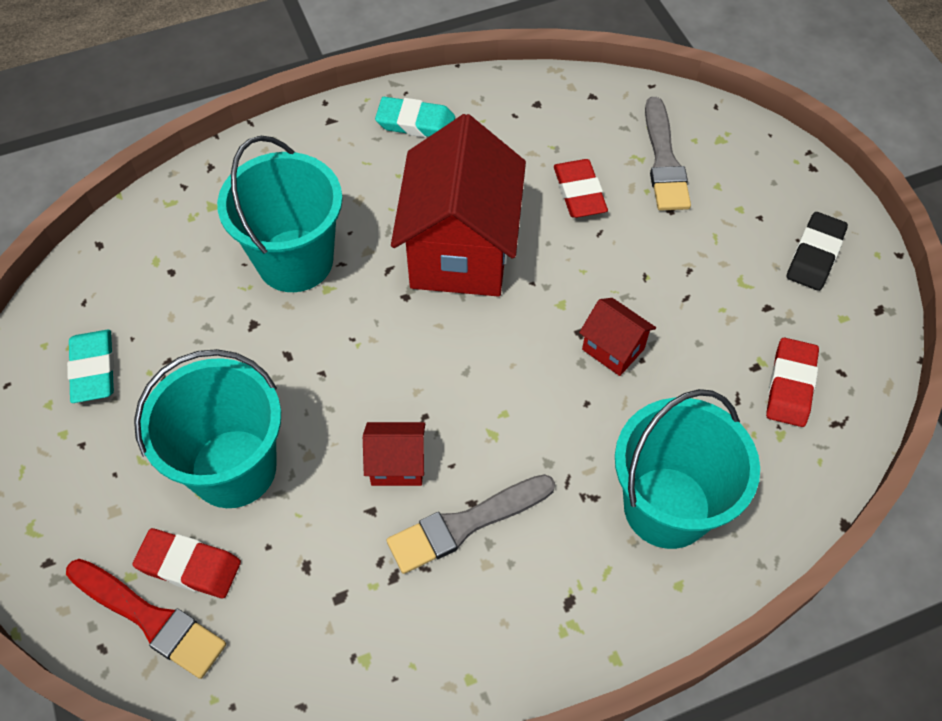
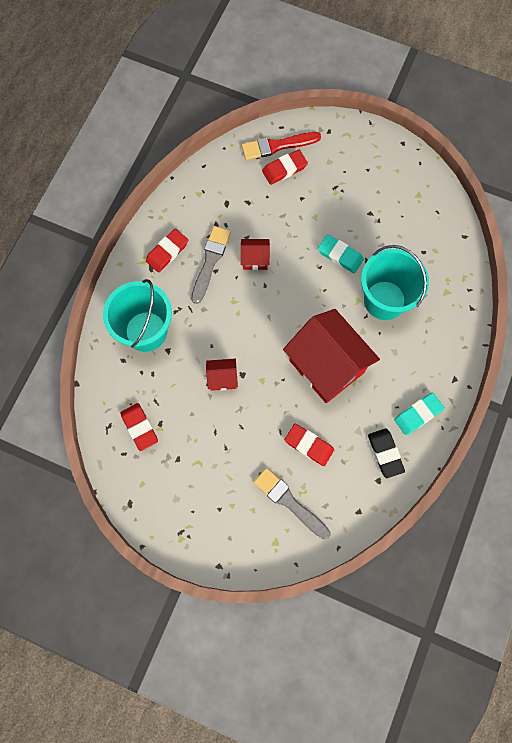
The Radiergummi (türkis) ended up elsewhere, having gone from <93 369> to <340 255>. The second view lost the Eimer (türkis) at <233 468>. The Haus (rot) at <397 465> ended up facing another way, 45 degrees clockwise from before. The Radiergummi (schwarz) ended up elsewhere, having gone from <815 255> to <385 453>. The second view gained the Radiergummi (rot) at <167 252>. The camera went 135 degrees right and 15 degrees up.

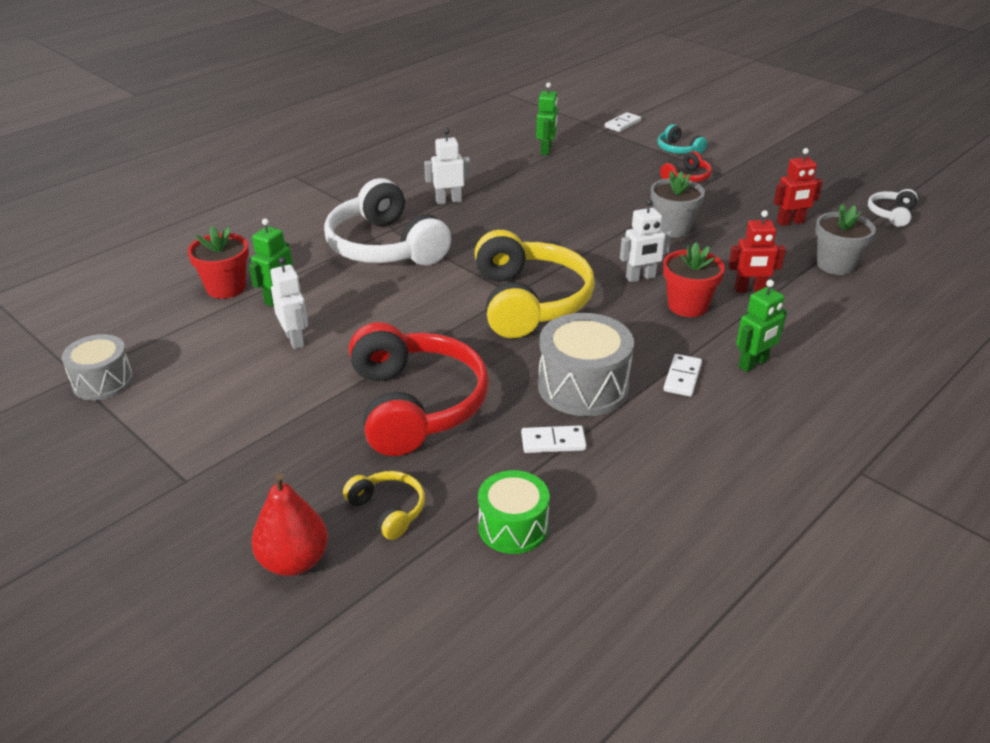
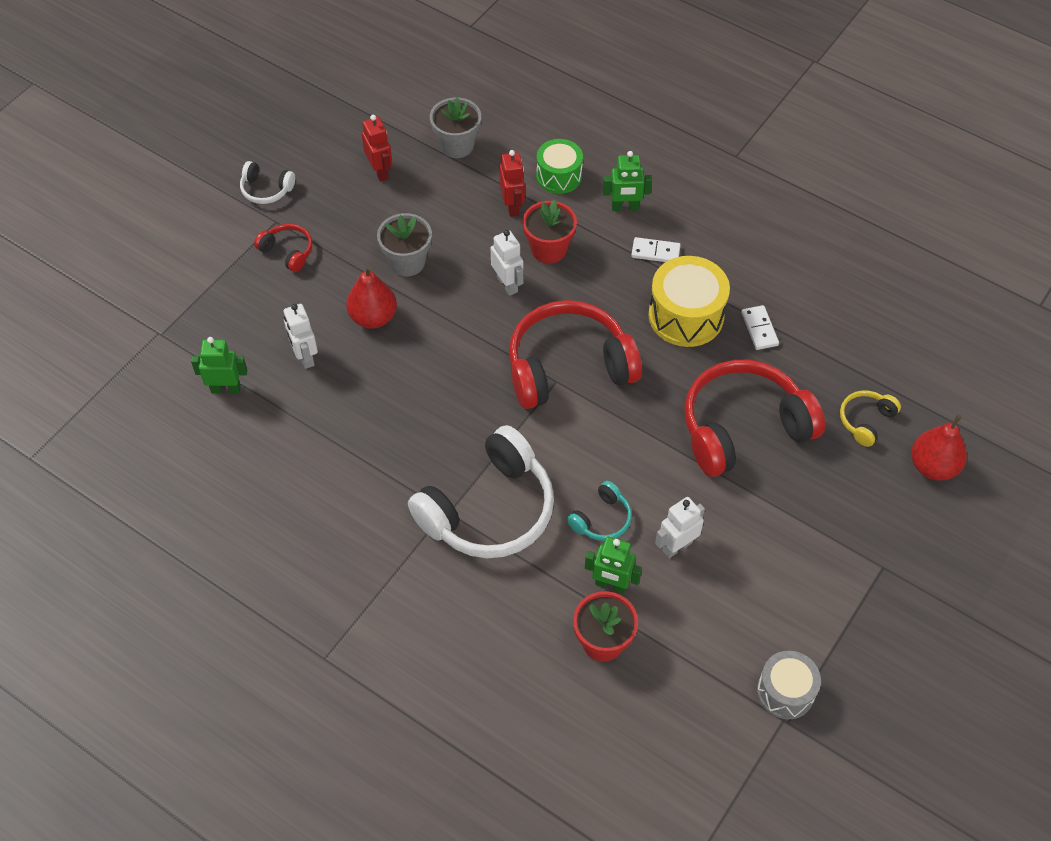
The Roboter (weiß) ended up elsewhere, having gone from <448 201> to <305 357>. What was the Kopfhörer (gelb) at <528 302> turned into the Kopfhörer (rot) at <568 367>. The Trommel (grün) ended up elsewhere, having gone from <513 527> to <559 176>. What was the Trommel (grau) at <583 386> turned into the Trommel (gelb) at <686 316>. The second view lost the Dominostein (weiß) at <622 124>. The Kopfhörer (türkis) ended up elsewhere, having gone from <678 149> to <601 519>. The Roboter (grün) at <753 364> ended up facing another way, 135 degrees clockwise from before. The Kopfhörer (weiß) ended up elsewhere, having gone from <891 214> to <266 189>. The second view gained the Birne (rot) at <373 317>. The camera went 100 degrees left and 20 degrees up.

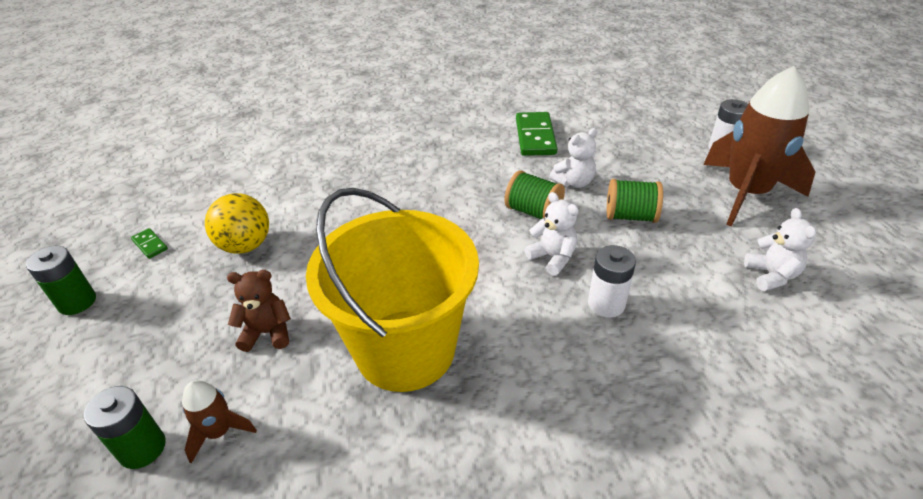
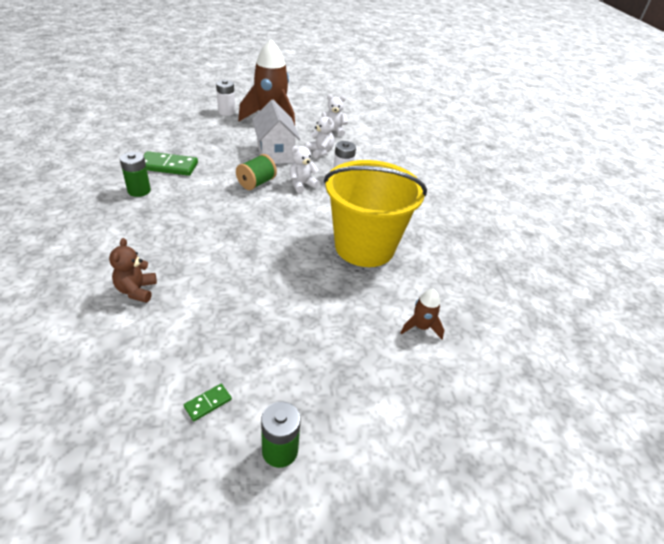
The Batterie (grün) ended up elsewhere, having gone from <142 448> to <139 191>. The second view lost the Ball (gelb) at <245 246>. The Teddybär (braun) ended up elsewhere, having gone from <267 333> to <136 290>. The Teddybär (weiß) ended up elsewhere, having gone from <574 182> to <320 152>. Where the Garnrolle (grün) stood at <630 216>, the Haus (weiß) came to stand at <275 153>. The camera went 90 degrees left and 0 degrees up.

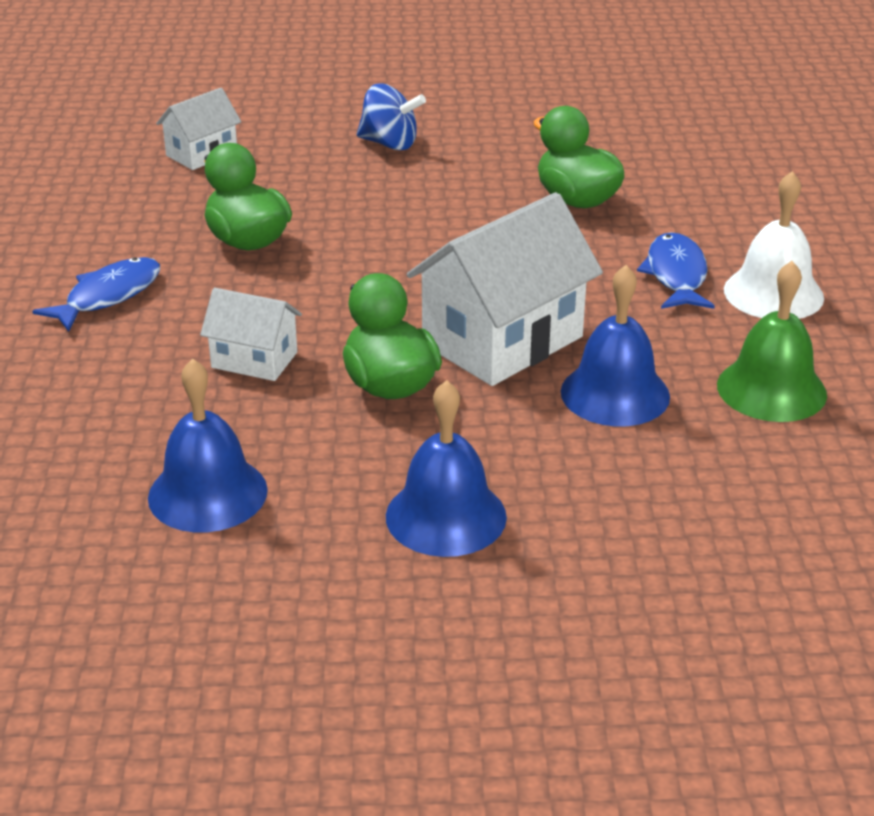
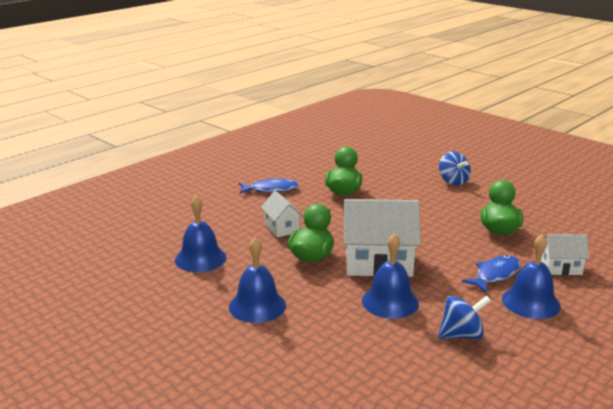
The Haus (weiß) ended up elsewhere, having gone from <201 154> to <560 268>. Where the Glocke (grün) stood at <771 389>, the Kreisel (blau) came to stand at <461 335>. What was the Glocke (weiß) at <773 293> turned into the Glocke (blau) at <531 302>. The camera went 45 degrees right and 10 degrees down.

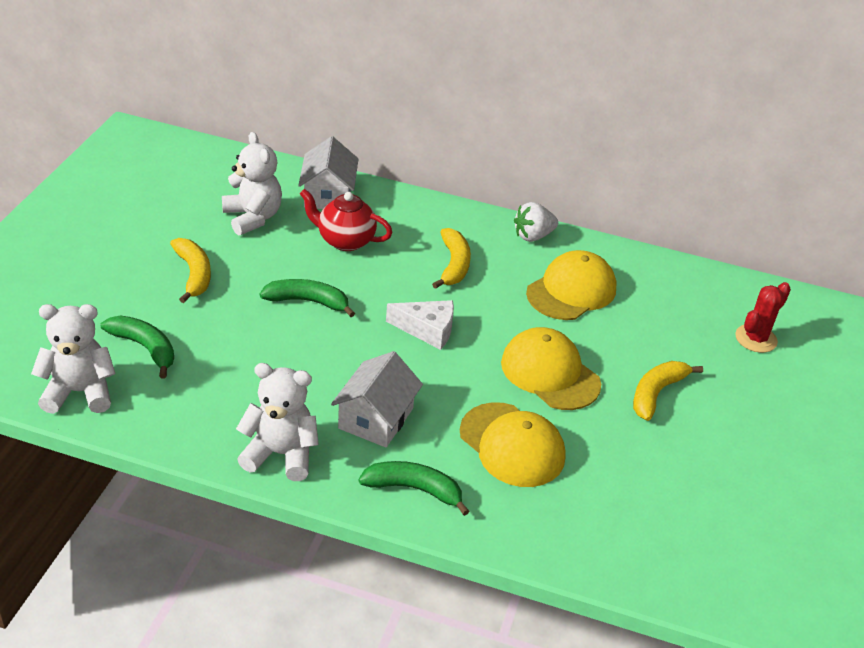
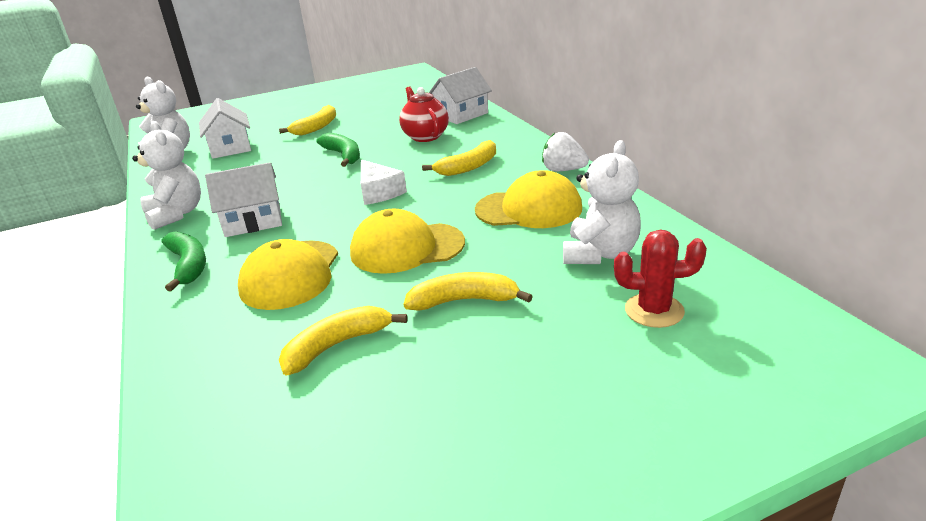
Where the Banane (grün) stood at <145 348>, the Haus (weiß) came to stand at <230 147>. The Teddybär (weiß) ended up elsewhere, having gone from <253 218> to <600 254>. The Kappe (gelb) at <550 373> ended up facing another way, 105 degrees counterclockwise from before. The second view gained the Banane (gelb) at <337 345>. The camera went 55 degrees right and 10 degrees down.

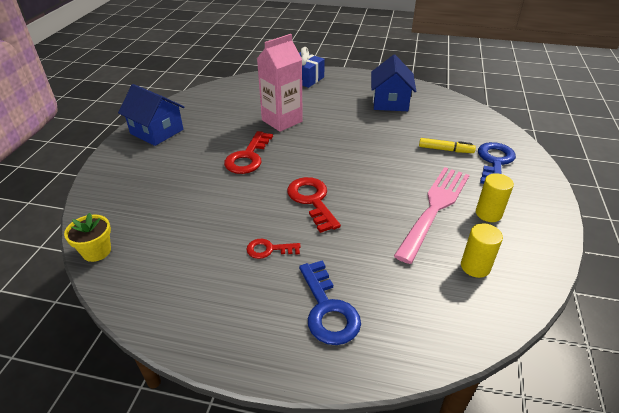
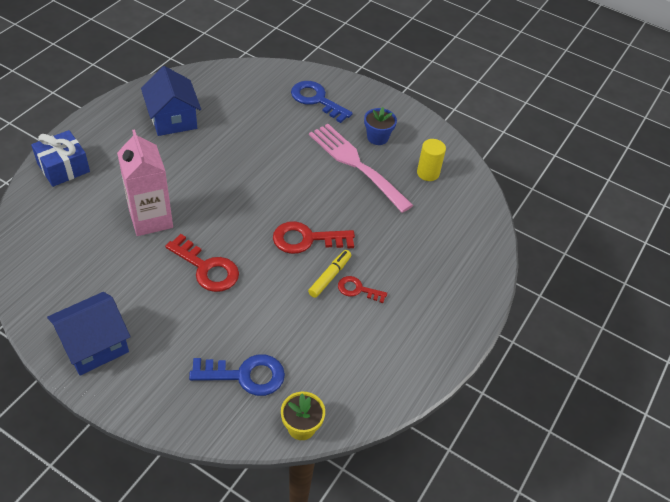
The Schlüssel (rot) at <269 249> ended up facing another way, 90 degrees clockwise from before. The Schlüssel (blau) ended up elsewhere, having gone from <328 309> to <245 375>. The Haus (blau) at <390 102> ended up facing another way, 45 degrees clockwise from before. The Filzstift (gelb) ended up elsewhere, having gone from <445 150> to <329 276>. Where the Vollzylinder (gelb) stood at <488 213>, the Blumentopf (blau) came to stand at <377 137>. The camera went 75 degrees left and 10 degrees up.

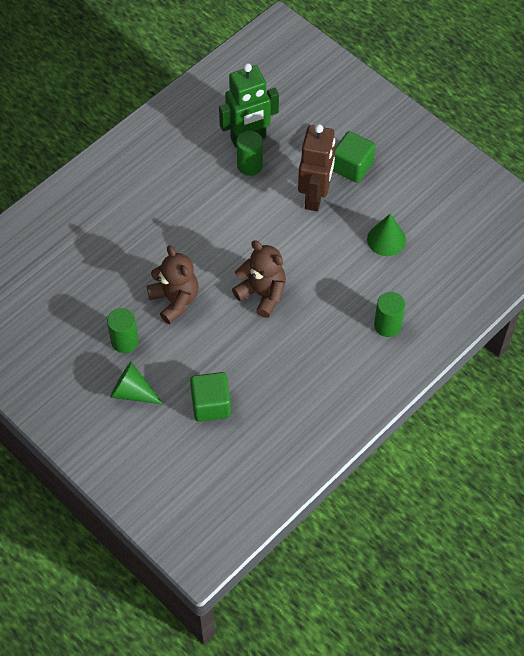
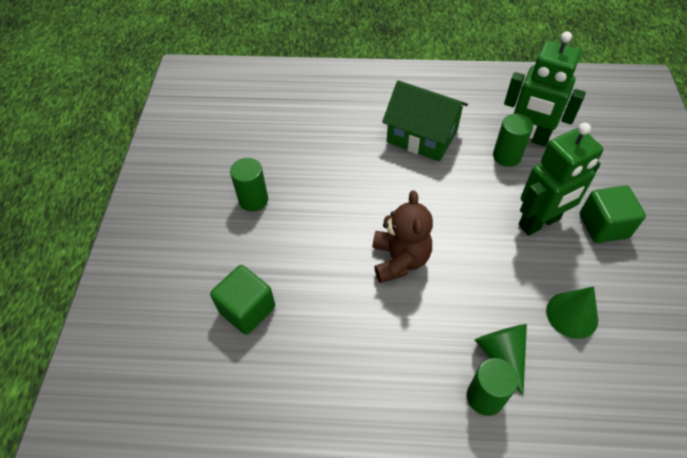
The Kegel (grün) ended up elsewhere, having gone from <132 392> to <501 354>. The second view lost the Teddybär (braun) at <175 300>. What was the Roboter (braun) at <315 196> turned into the Roboter (grün) at <539 222>. The second view gained the Haus (grün) at <422 136>. The camera went 50 degrees right and 5 degrees down.

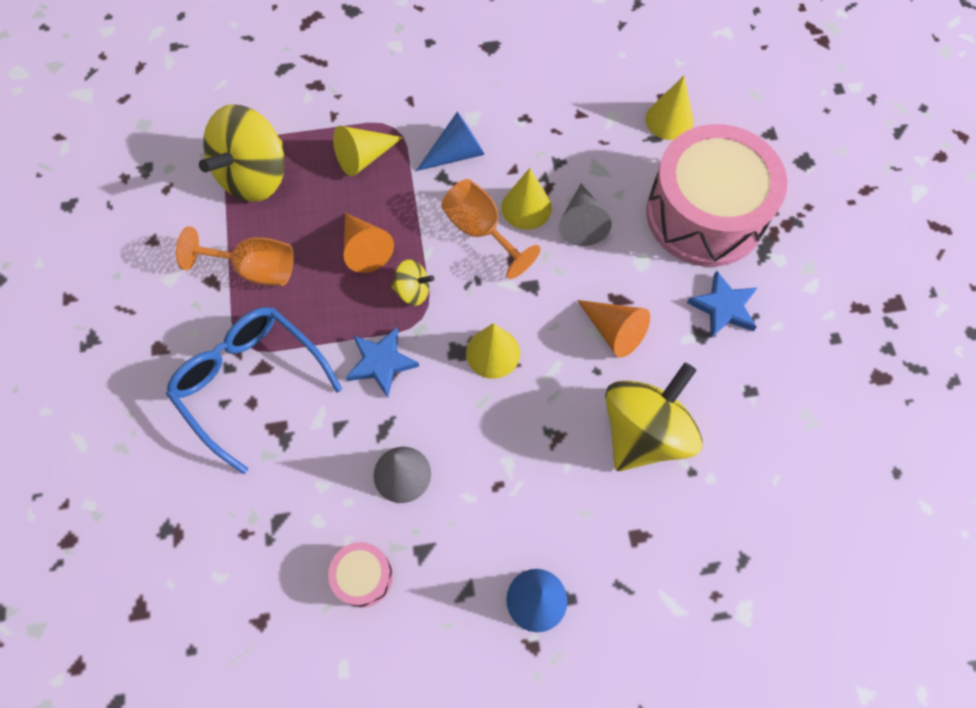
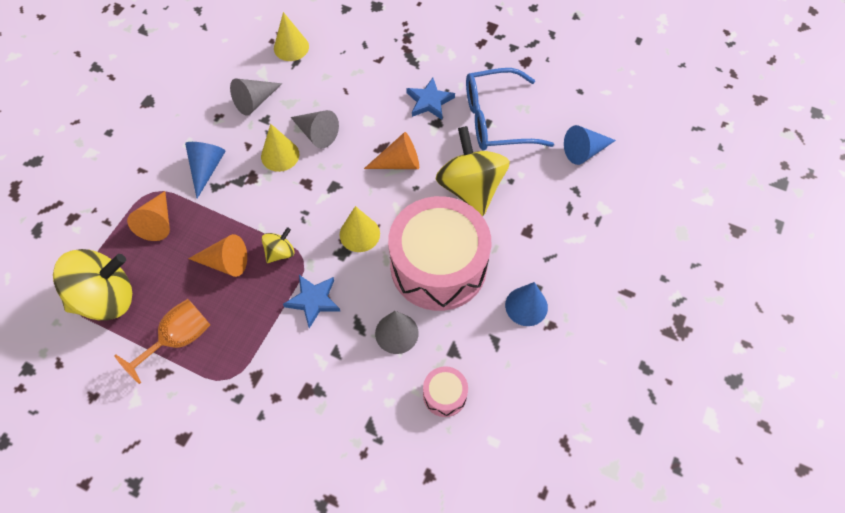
The Brille (blau) ended up elsewhere, having gone from <250 383> to <496 119>. The Kreisel (gelb) at <255 176> ended up facing another way, 90 degrees counterclockwise from before. What was the Kegel (gelb) at <364 157> turned into the Kegel (orange) at <157 222>. The second view lost the Kelch (orange) at <481 230>. The Trommel (rosa) ended up elsewhere, having gone from <705 214> to <438 266>. The second view gained the Kegel (grau) at <255 101>. The second view gained the Kegel (blau) at <584 151>. The camera went 55 degrees left and 5 degrees down.

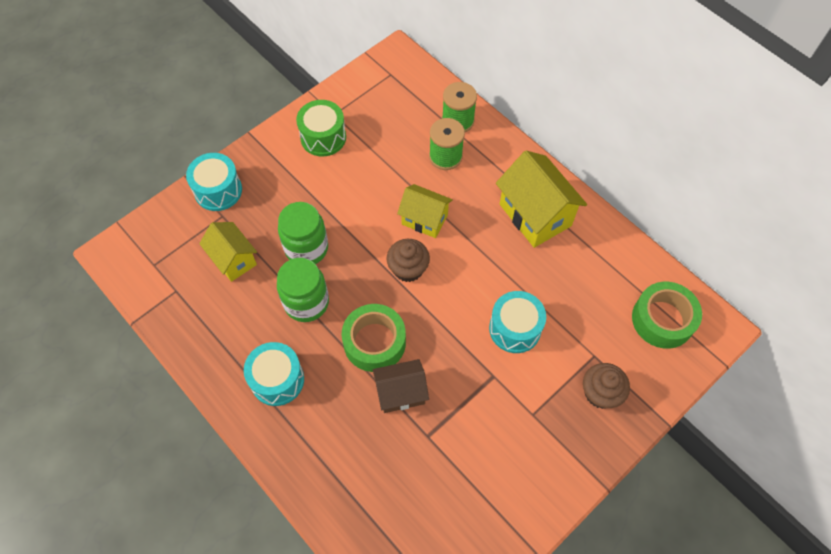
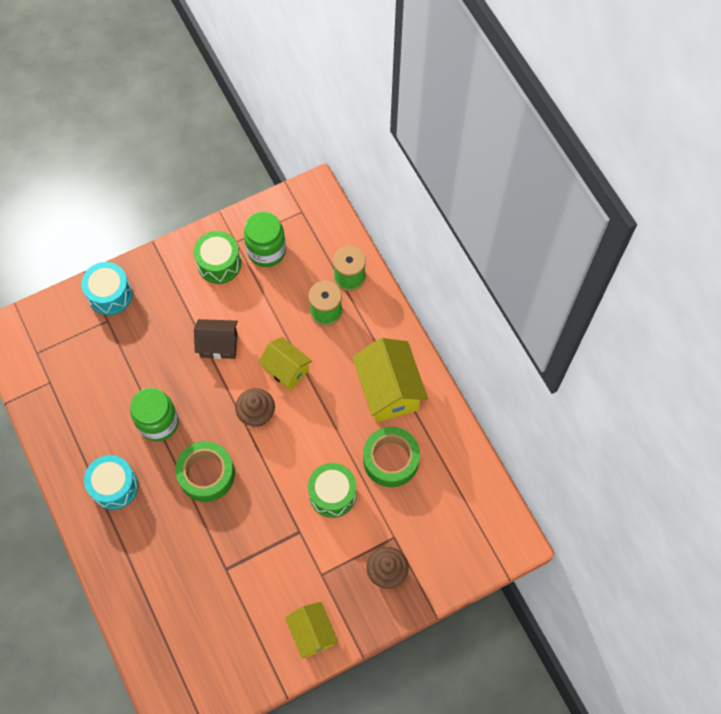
The Haus (gelb) ended up elsewhere, having gone from <233 260> to <312 633>. The Einmachglas (grün) ended up elsewhere, having gone from <306 248> to <266 251>. The Haus (braun) ended up elsewhere, having gone from <401 393> to <219 345>. What was the Trommel (türkis) at <515 329> turned into the Trommel (grün) at <332 494>. The Klebeband (grün) ended up elsewhere, having gone from <662 319> to <391 460>. The camera went 15 degrees right and 5 degrees up.

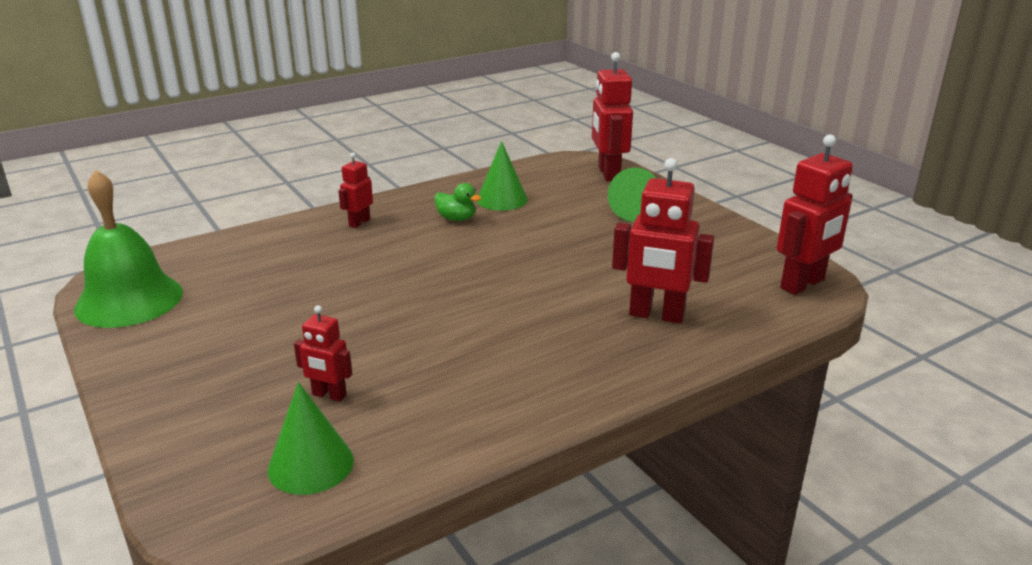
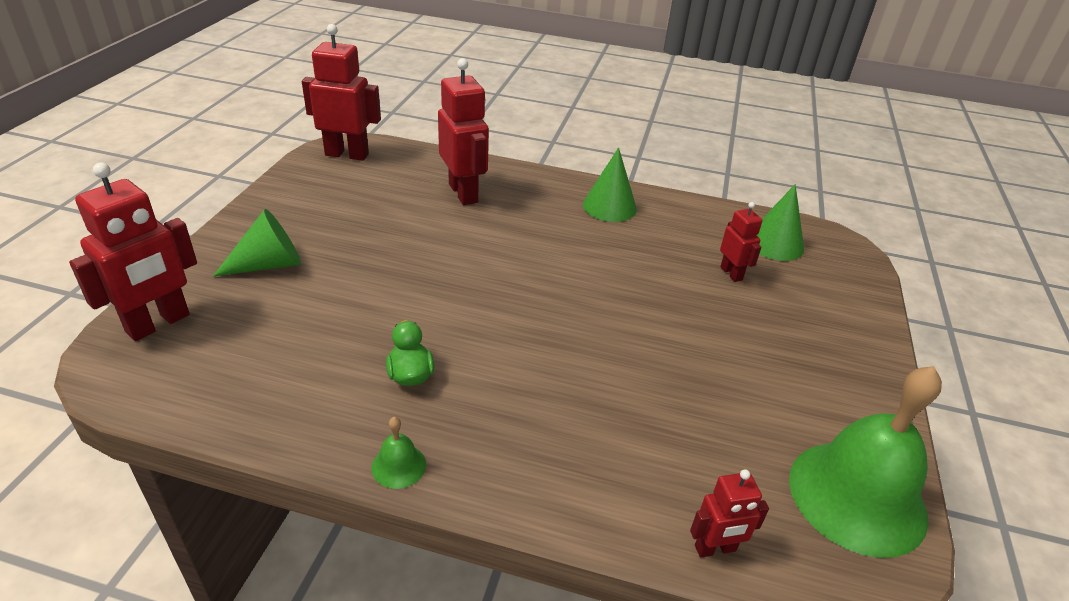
The Roboter (rot) ended up elsewhere, having gone from <359 223> to <715 549>. The Kegel (grün) ended up elsewhere, having gone from <502 199> to <609 206>. The second view gained the Glocke (grün) at <399 466>. The camera went 135 degrees left and 10 degrees up.

